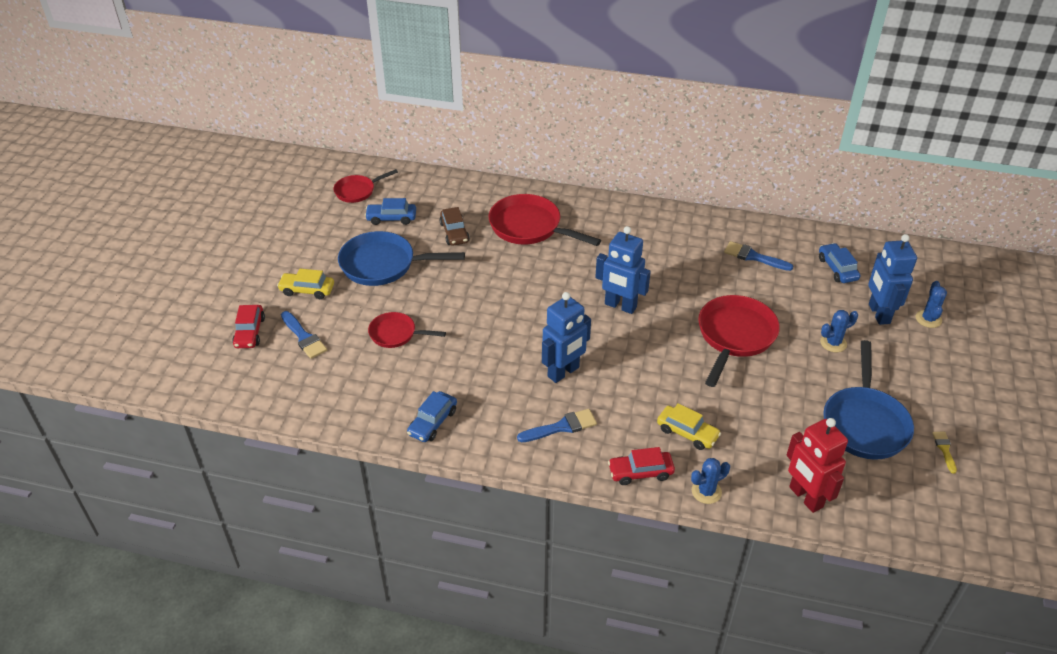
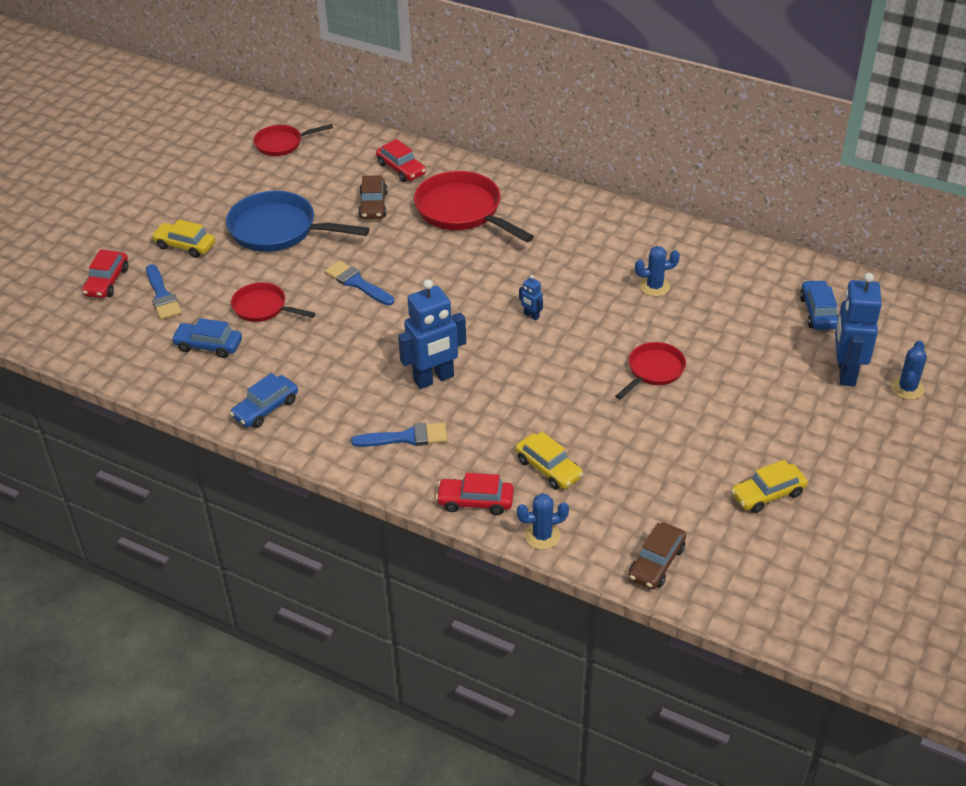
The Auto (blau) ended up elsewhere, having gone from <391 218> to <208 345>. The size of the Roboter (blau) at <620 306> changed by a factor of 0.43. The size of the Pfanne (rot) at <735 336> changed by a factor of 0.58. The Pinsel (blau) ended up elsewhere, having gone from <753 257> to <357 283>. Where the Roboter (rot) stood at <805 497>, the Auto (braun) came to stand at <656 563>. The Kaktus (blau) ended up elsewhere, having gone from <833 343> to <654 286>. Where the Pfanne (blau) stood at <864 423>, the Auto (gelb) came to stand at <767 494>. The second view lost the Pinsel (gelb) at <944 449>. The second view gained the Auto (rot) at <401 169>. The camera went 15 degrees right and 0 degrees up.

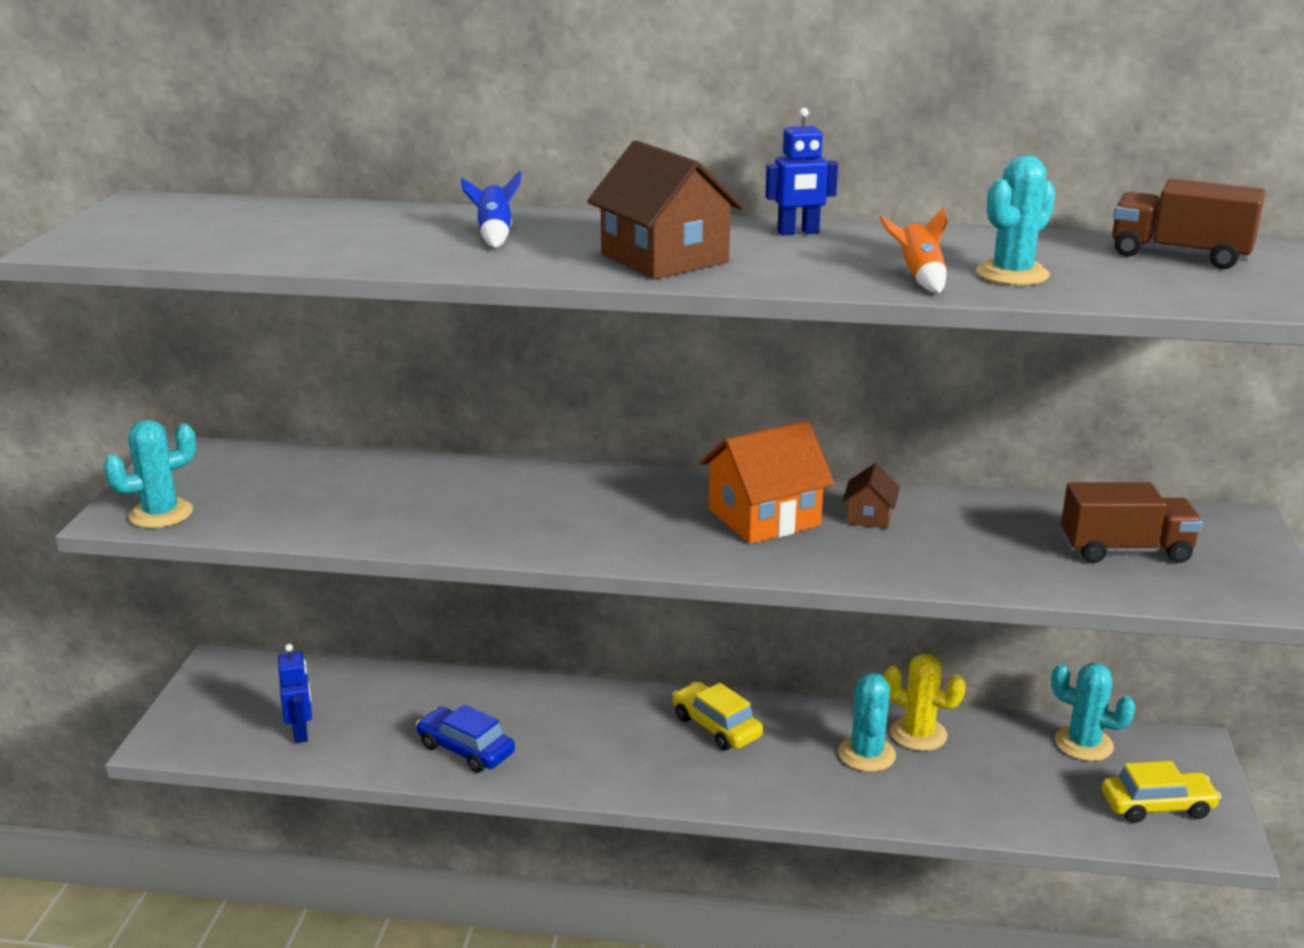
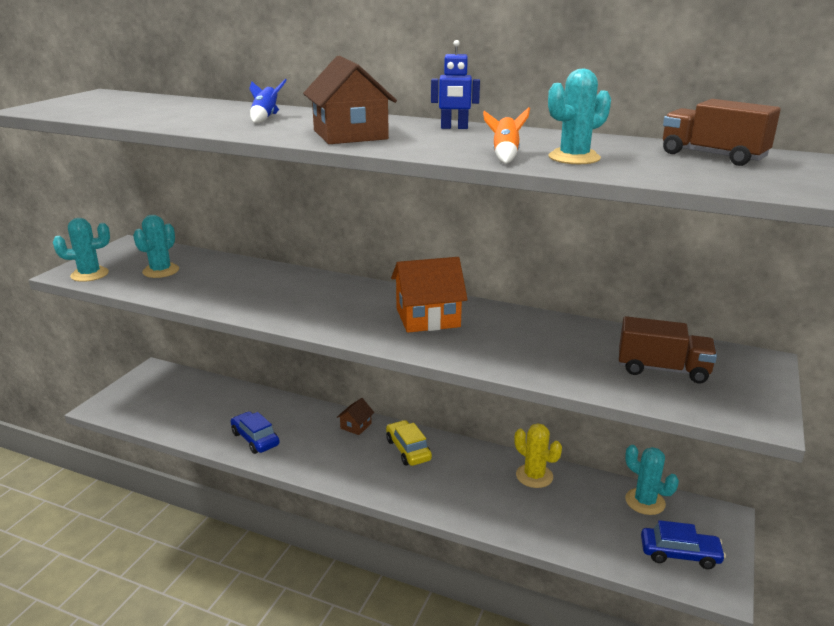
The second view lost the Roboter (blau) at <301 732>. The Kaktus (türkis) ended up elsewhere, having gone from <866 754> to <161 271>. The Haus (braun) ended up elsewhere, having gone from <869 516> to <356 426>. What was the Auto (gelb) at <1157 806> turned into the Auto (blau) at <679 554>. The camera went 15 degrees right and 0 degrees up.

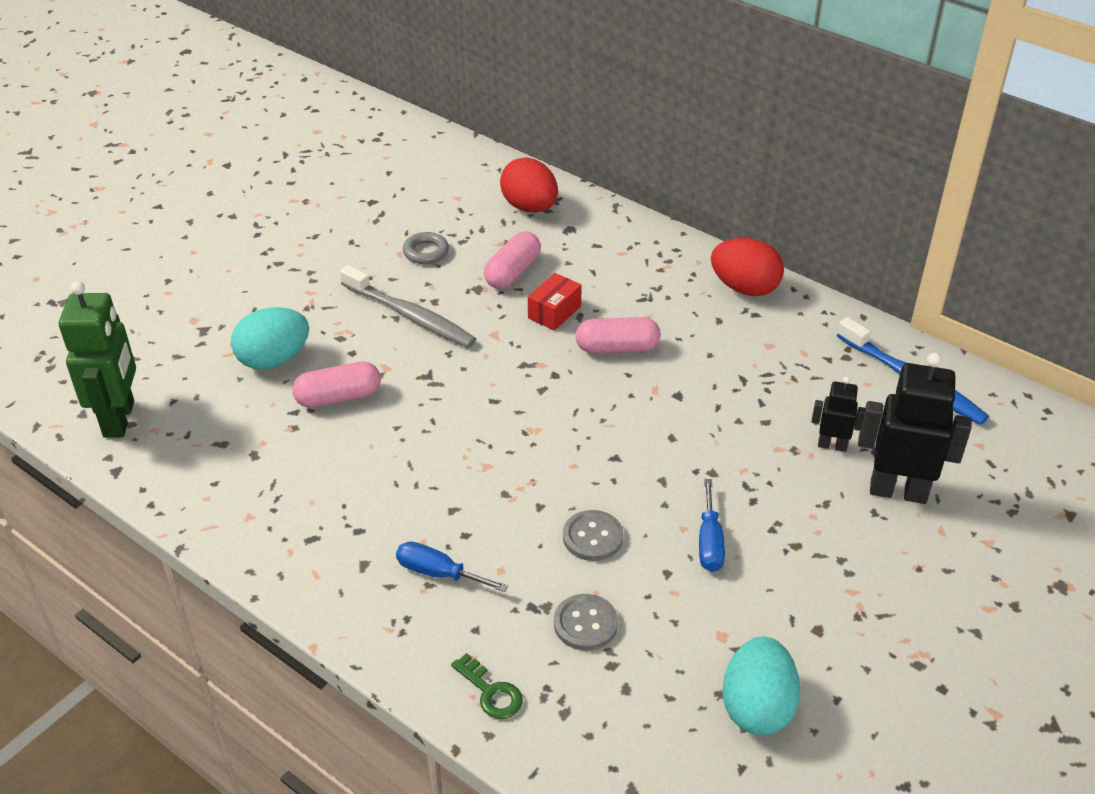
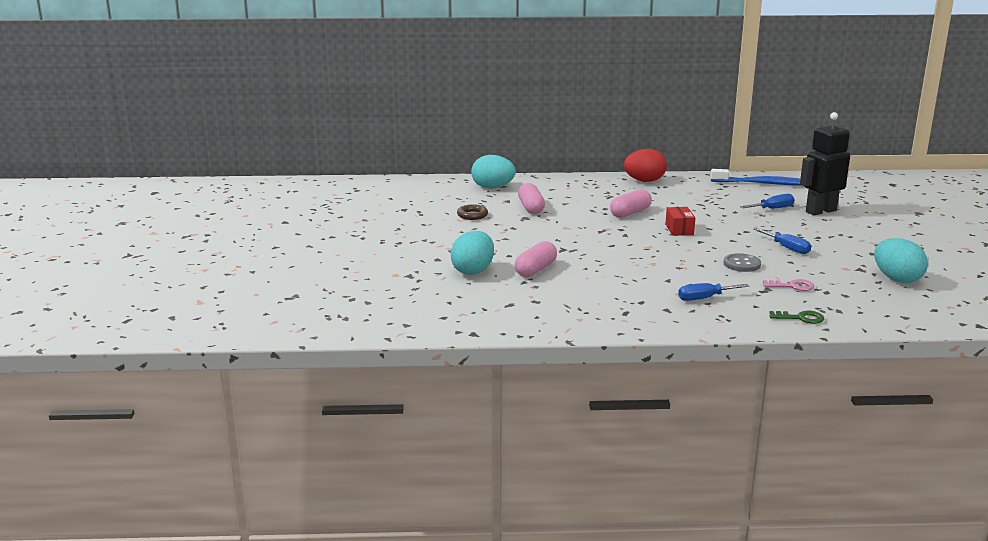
The second view lost the Roboter (grün) at <120 419>. The second view lost the Zahnbürste (grau) at <410 316>. What was the Ring (grau) at <426 252> turned into the Ring (braun) at <472 215>. What was the Ei (rot) at <529 207> turned into the Ei (türkis) at <492 187>. The Schachtel (rot) ended up elsewhere, having gone from <554 312> to <679 229>. Where the Knopf (grau) stood at <585 624>, the Schlüssel (rosa) came to stand at <792 286>. Where the Roboter (schwarz) stood at <832 445>, the Schraubenzieher (blau) came to stand at <772 209>. The camera went 40 degrees left and 20 degrees down.

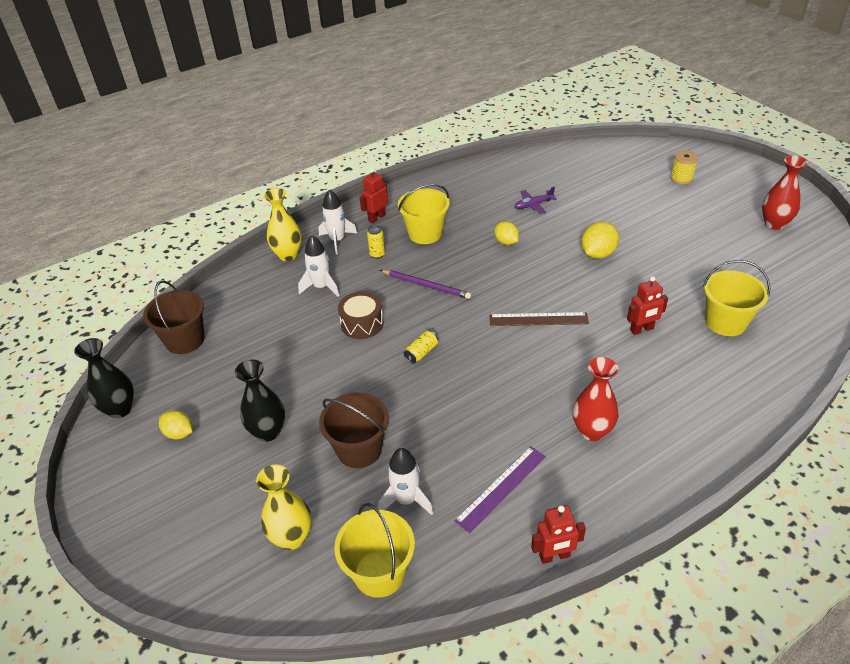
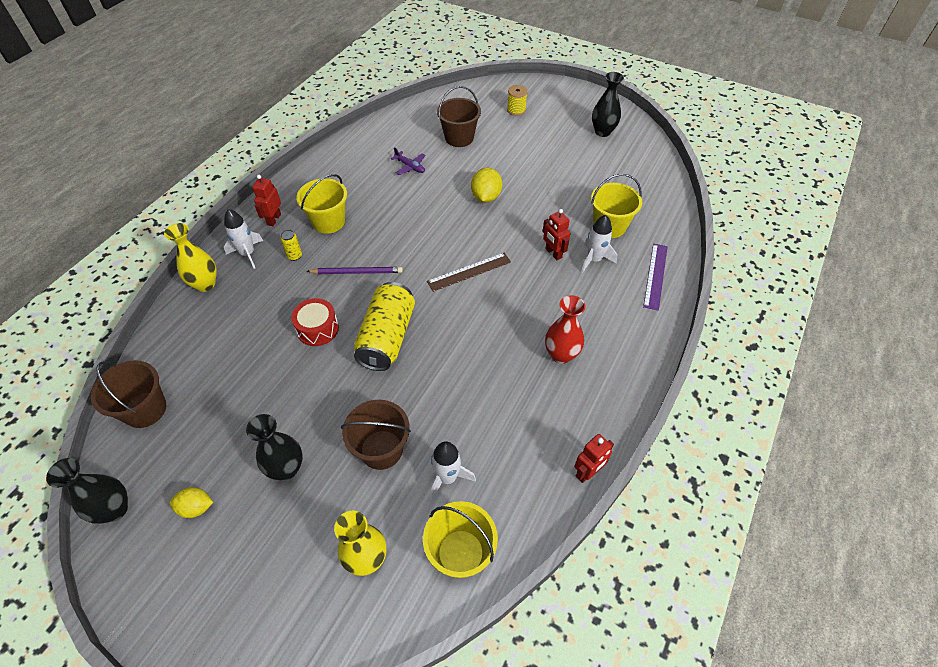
The Rakete (weiß) ended up elsewhere, having gone from <321 287> to <594 259>. What was the Trommel (braun) at <362 323> turned into the Trommel (rot) at <317 329>. The size of the Dose (gelb) at <421 353> changed by a factor of 2.47. The Lineal (lila) ended up elsewhere, having gone from <501 488> to <655 276>. The second view lost the Zitrone (gelb) at <506 242>. The Flugzeug (lila) at <533 205> ended up facing another way, 90 degrees counterclockwise from before. The Roboter (rot) at <642 329> ended up facing another way, 105 degrees clockwise from before. What was the Vase (rot) at <774 224> turned into the Vase (schwarz) at <602 132>. The second view gained the Eimer (braun) at <459 138>. The camera went 30 degrees left and 10 degrees up.

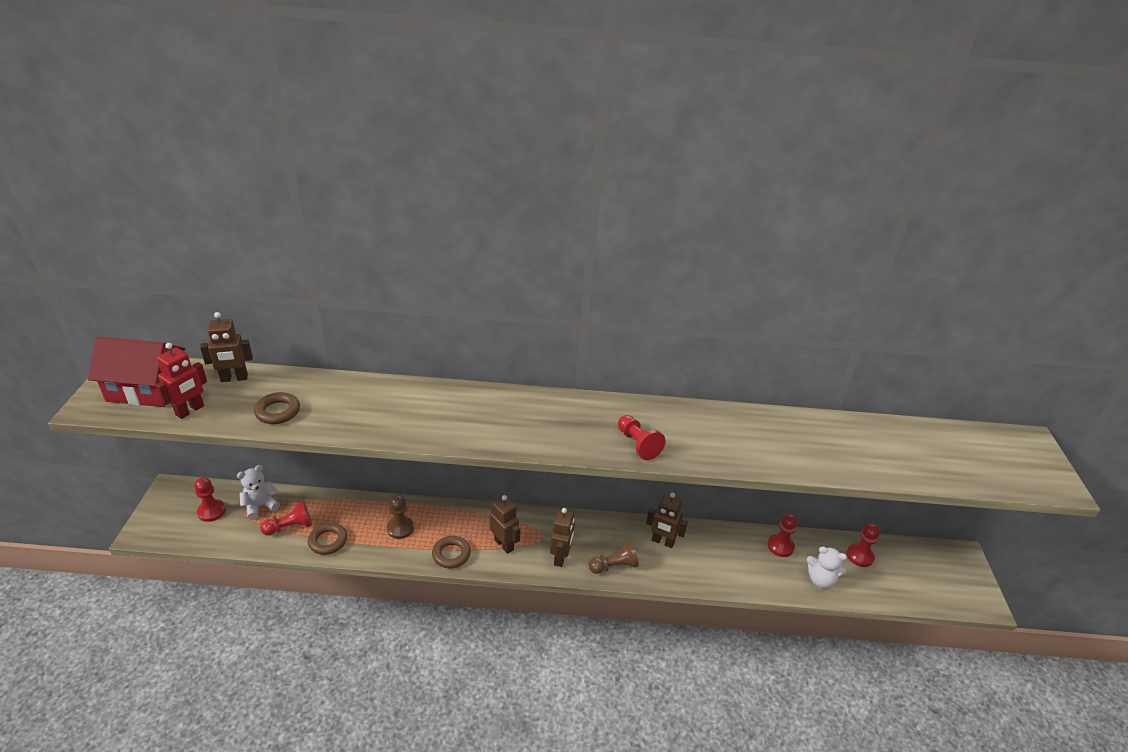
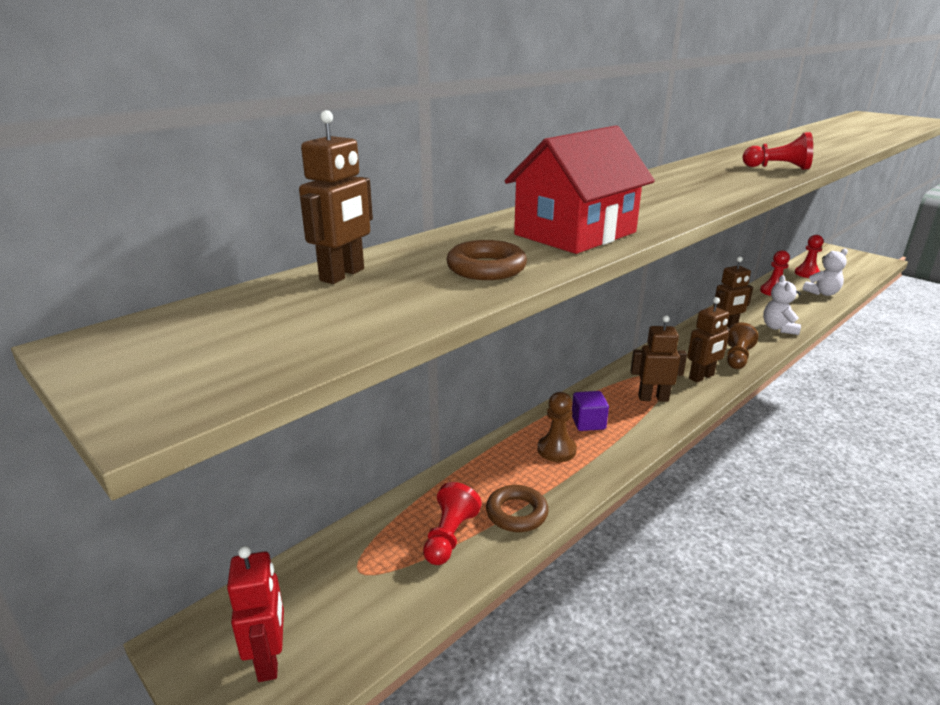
The Haus (rot) ended up elsewhere, having gone from <147 389> to <575 233>. The Roboter (rot) ended up elsewhere, having gone from <190 411> to <269 659>. The second view lost the Bauer (rot) at <211 511>. The Teddybär (weiß) ended up elsewhere, having gone from <260 506> to <779 328>. The second view lost the Ring (braun) at <451 554>. The Roboter (braun) at <561 557> ended up facing another way, 90 degrees clockwise from before. The second view gained the Kubus (lila) at <588 423>. The camera went 45 degrees left and 10 degrees down.

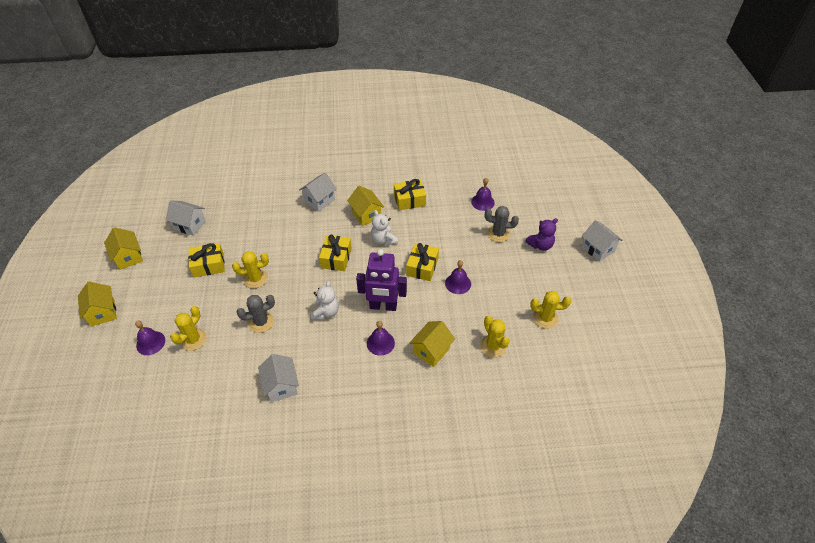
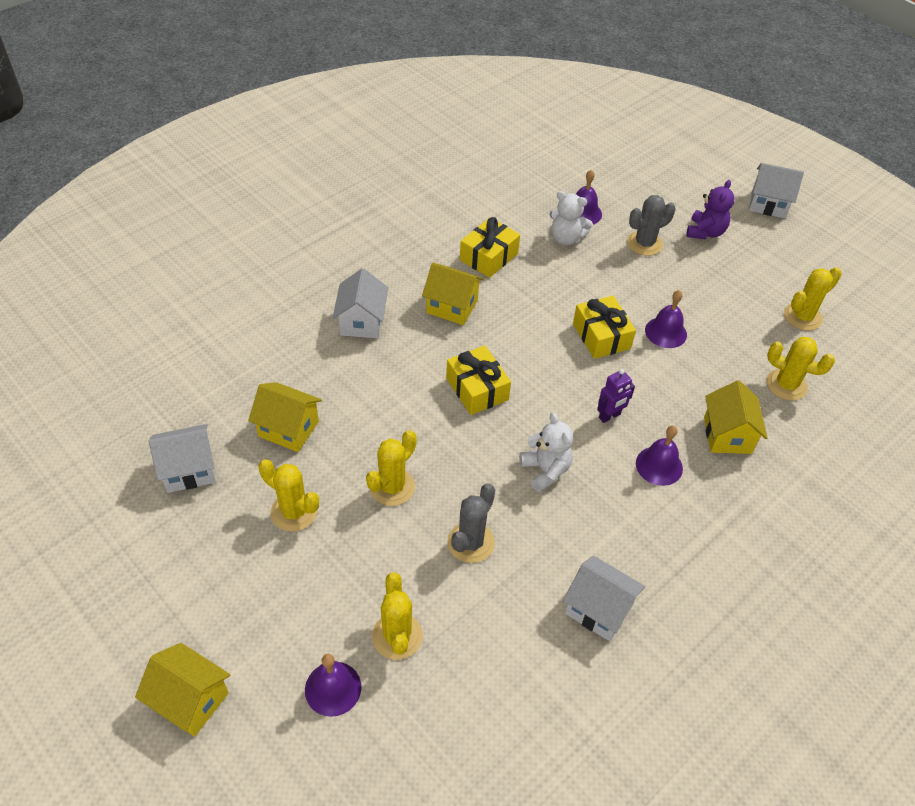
The Haus (gelb) ended up elsewhere, having gone from <128 257> to <288 429>. Where the Geschenk (gelb) stood at <208 265>, the Kaktus (gelb) came to stand at <294 512>. The size of the Roboter (lila) at <383 306> changed by a factor of 0.49. The Teddybär (weiß) ended up elsewhere, having gone from <383 240> to <566 238>. The camera went 40 degrees left and 0 degrees up.

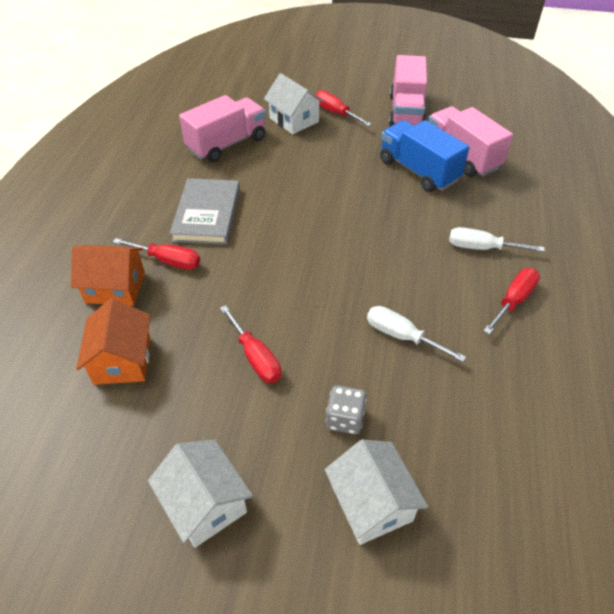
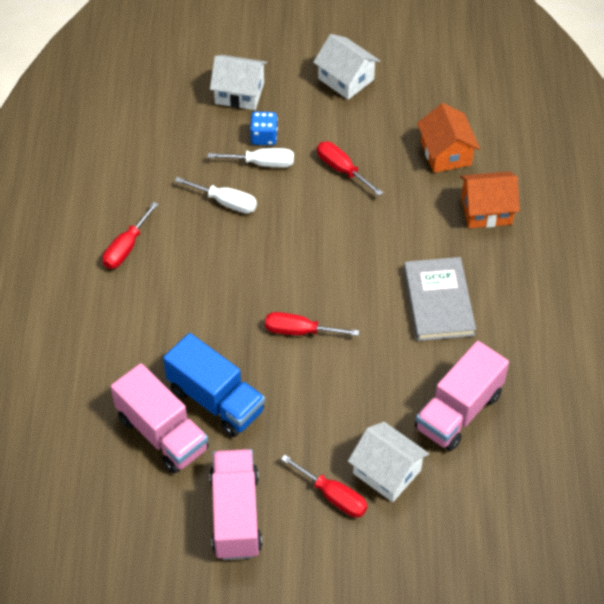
The Schraubenzieher (rot) ended up elsewhere, having gone from <168 261> to <299 331>. The Haus (weiß) at <371 503> ended up facing another way, 45 degrees counterclockwise from before. What was the Spielwürfel (grau) at <345 419> turned into the Spielwürfel (blau) at <264 137>. The Schraubenzieher (weiß) ended up elsewhere, having gone from <481 248> to <262 163>. The camera went 170 degrees right and 5 degrees up.

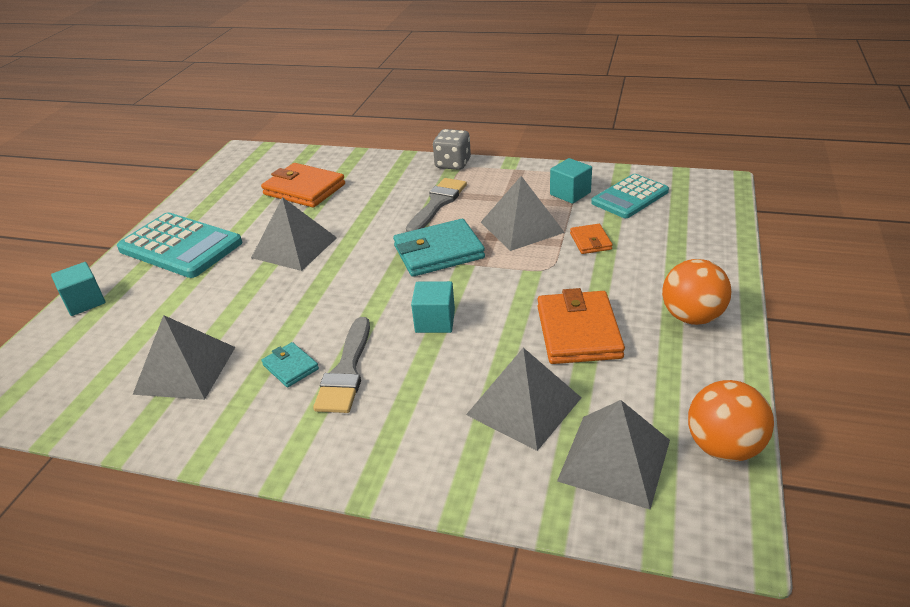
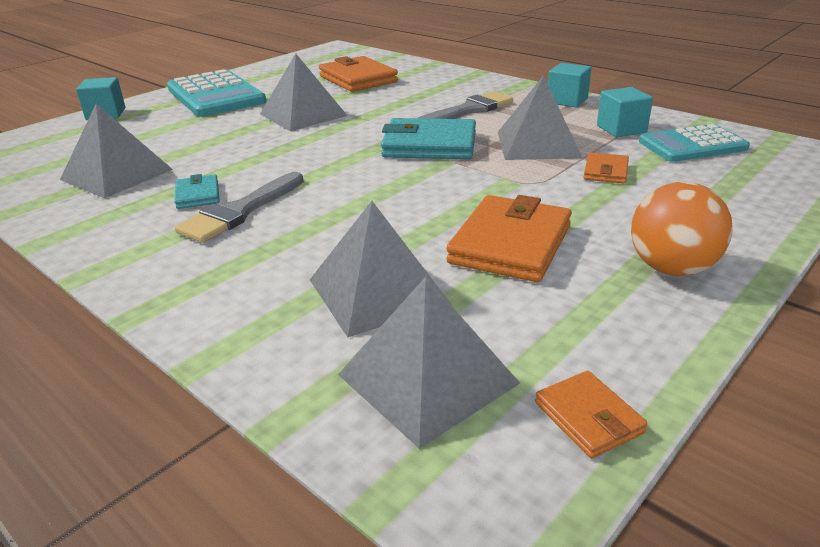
The Kubus (türkis) ended up elsewhere, having gone from <435 321> to <567 101>. The second view lost the Spielwürfel (grau) at <453 164>. Where the Ball (orange) stood at <723 447>, the Geldbörse (orange) came to stand at <588 417>. The camera went 25 degrees right and 5 degrees down.

